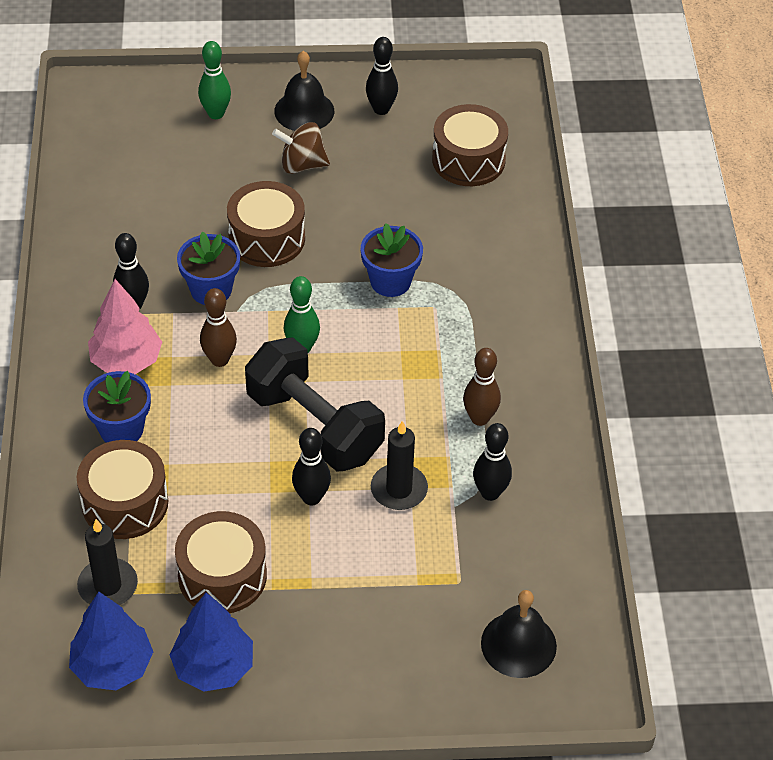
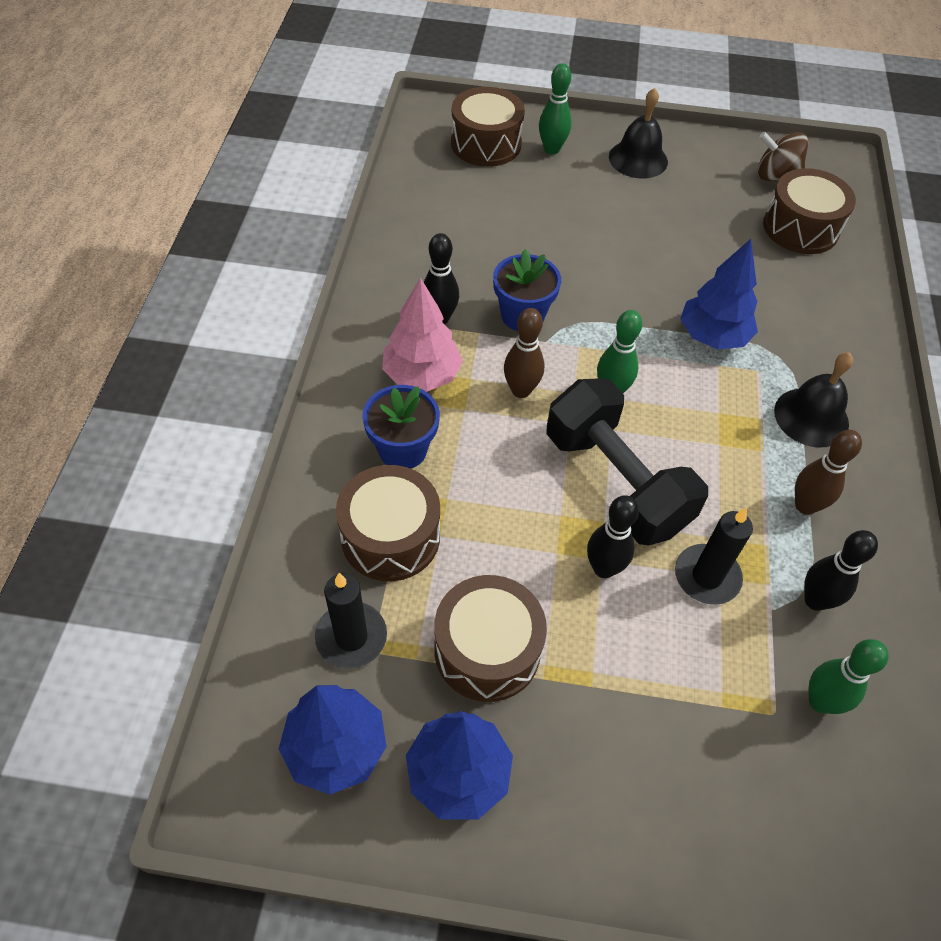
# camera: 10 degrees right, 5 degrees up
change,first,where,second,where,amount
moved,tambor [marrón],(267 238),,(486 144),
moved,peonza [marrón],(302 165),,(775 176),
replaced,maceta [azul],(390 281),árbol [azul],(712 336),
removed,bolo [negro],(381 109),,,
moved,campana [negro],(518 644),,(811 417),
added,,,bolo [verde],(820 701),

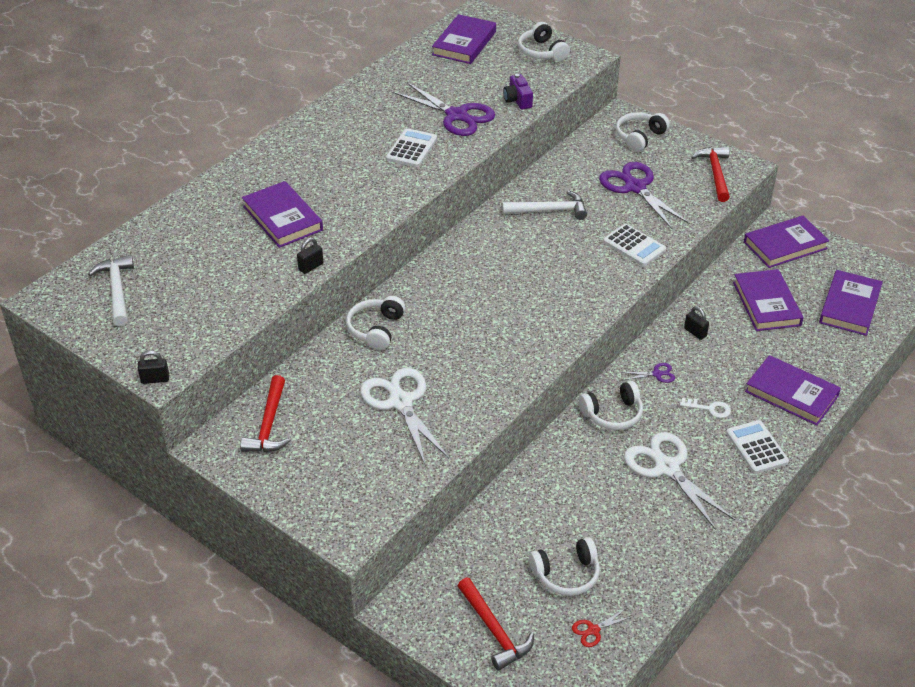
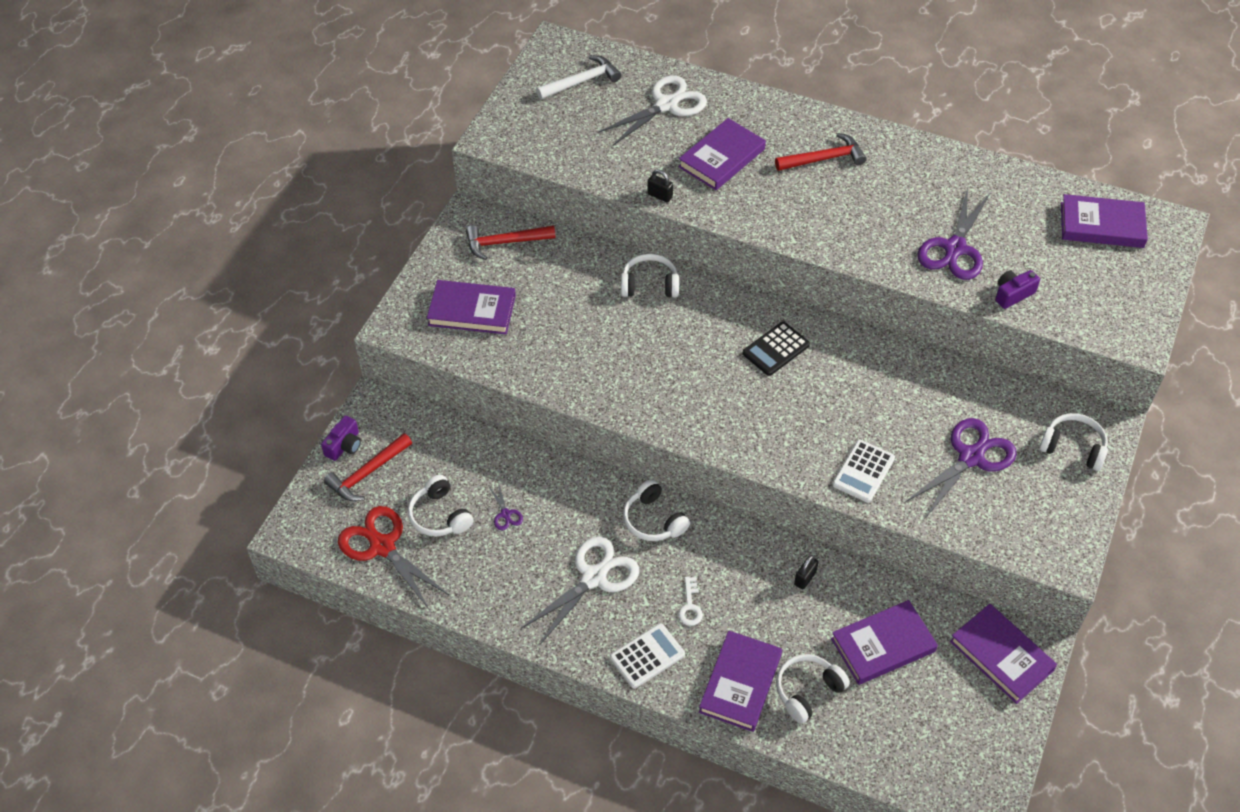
# camera: 75 degrees right, 10 degrees up
change,first,where,second,where,amount
removed,candado [negro],(155 379),,,
moved,tijeras [blanco],(400 402),,(666 105),
removed,calculadora [blanco],(411 149),,,
removed,martillo [blanco],(549 210),,,
moved,auriculares [blanco],(542 52),,(807 691),
resized,tijeras [rojo],(593 630),,(382 546),x2.27
moved,tijeras [morado],(657 374),,(505 514),
moved,martillo [rojo],(715 173),,(824 159),
moved,libro [morado],(850 306),,(472 310),
added,,,cámara [morado],(344 445),
added,,,calculadora [negro],(776 349),

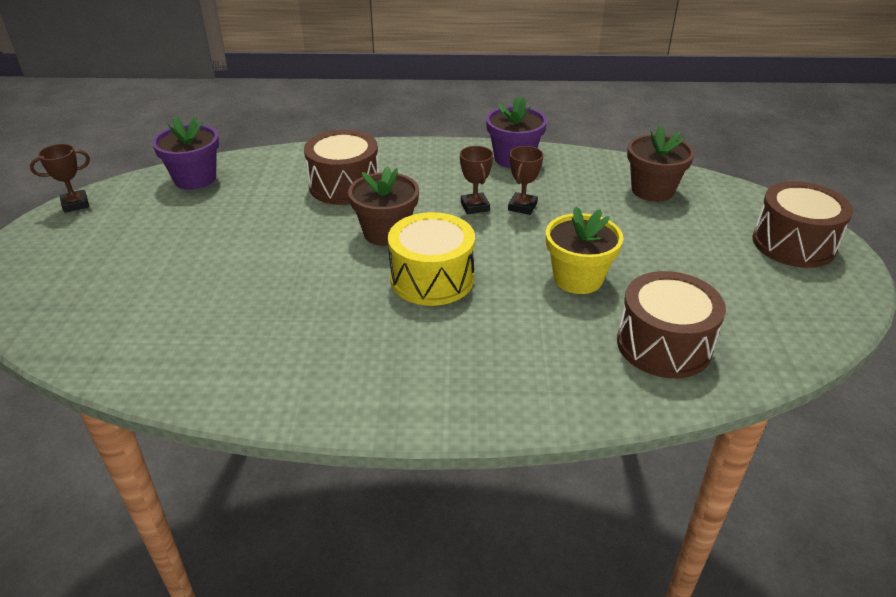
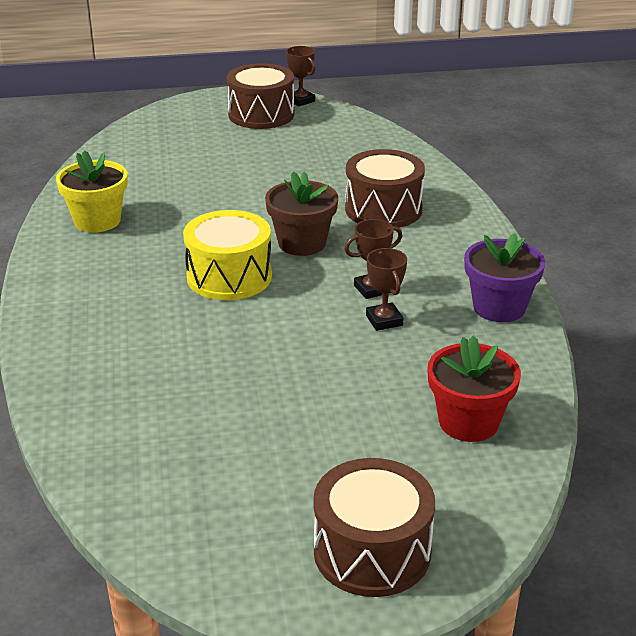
# camera: 80 degrees right, 5 degrees down
change,first,where,second,where,amount
removed,maceta [morado],(195 179),,,
turned,trofeo [marrón],(522 207),,(384 320),60 degrees clockwise
moved,maceta [amarillo],(578 278),,(97 221),
moved,tambor [marrón],(664 345),,(261 114),
recoloured,maceta [marrón],(652 190),maceta [rojo],(468 422),

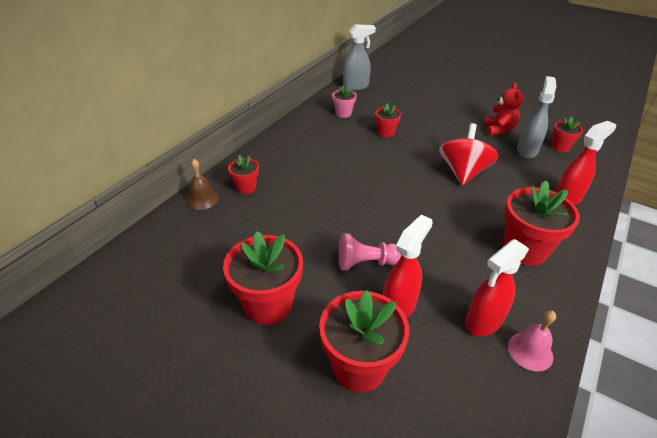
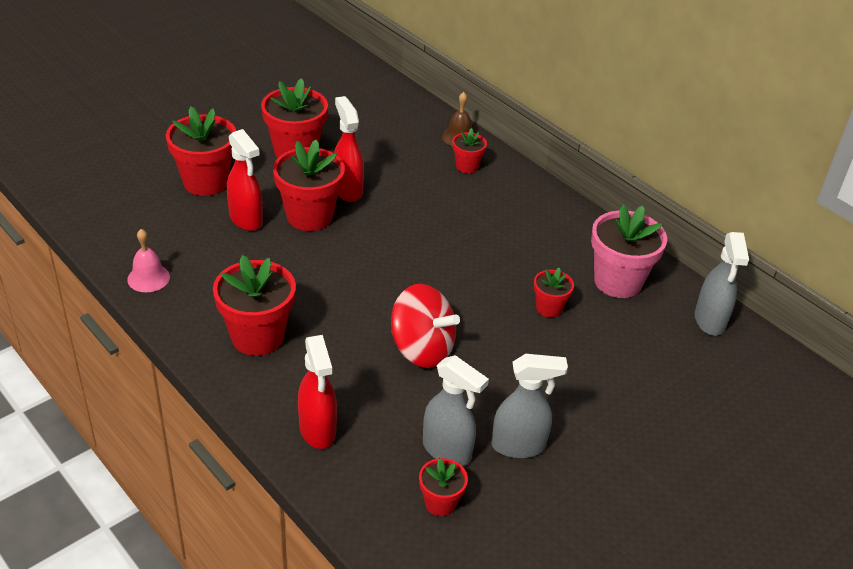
# camera: 105 degrees right, 0 degrees up
change,first,where,second,where,amount
resized,maceta [rosa],(343 113),,(617 281),x1.89
replaced,peón [rosa],(366 263),maceta [rojo],(309 216),
moved,pulverizador [rojo],(483 322),,(347 190),
replaced,osito [rojo],(498 130),pulverizador [gris],(519 446),

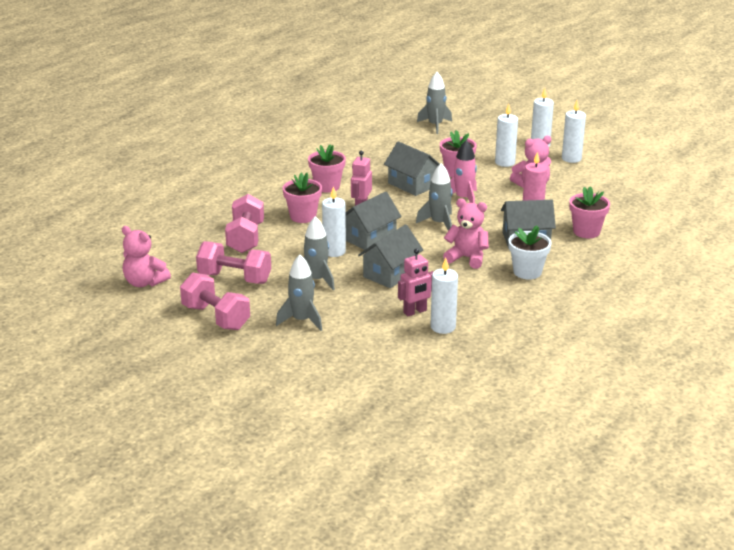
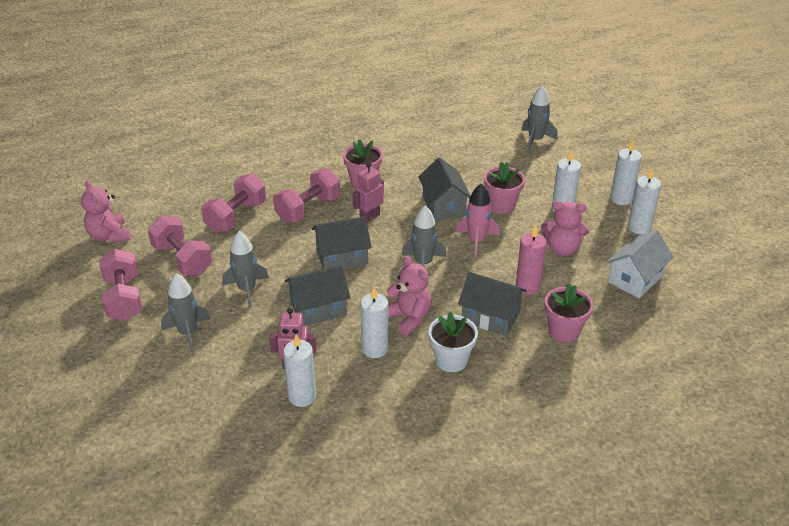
# camera: 30 degrees right, 10 degrees up
change,first,where,second,where,amount
replaced,maceta [rosa],(303 216),mancuerna [rosa],(308 209),
moved,vela [blanco],(334 251),,(375 349),
added,,,casa [blanco],(635 279),

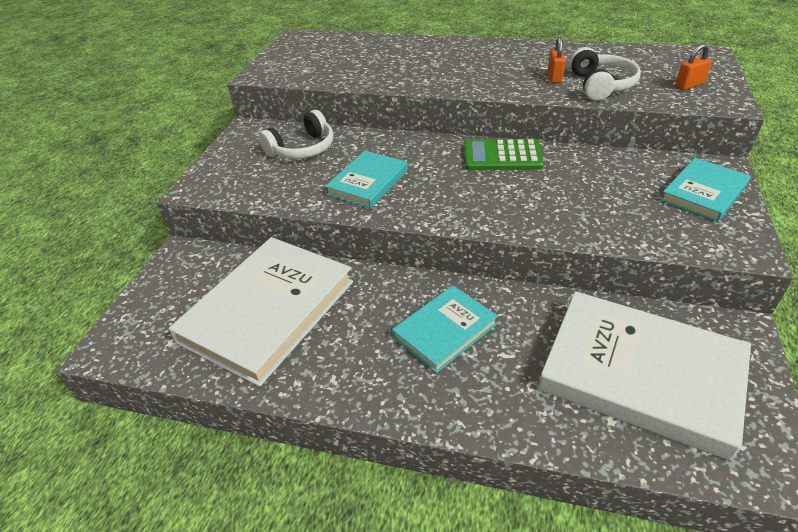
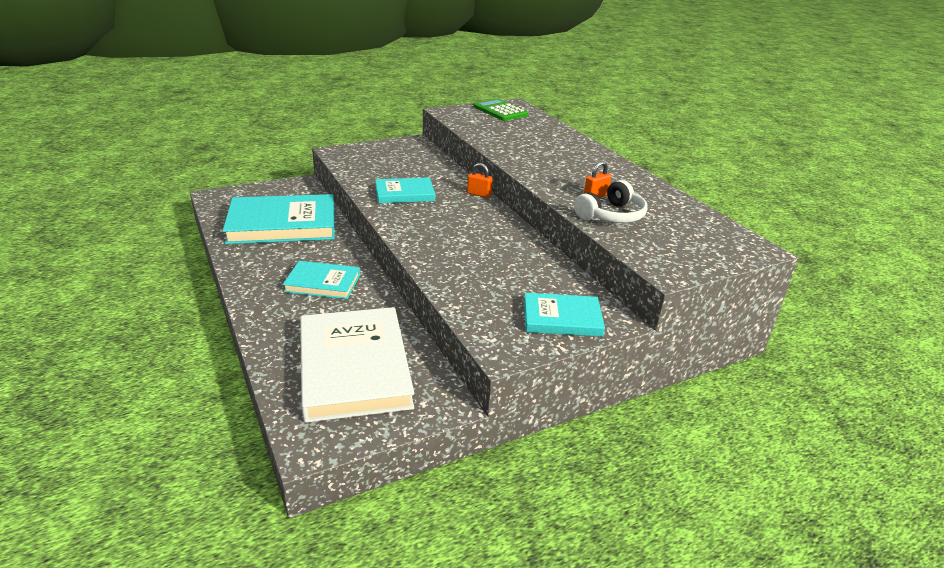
# camera: 45 degrees right, 10 degrees down
change,first,where,second,where,amount
recoloured,libro [blanco],(268 311),libro [turquesa],(282 224),
removed,auriculares [blanco],(302 149),,,
moved,calculadora [verde],(502 156),,(500 111),
moved,candado [naranja],(689 85),,(479 194),

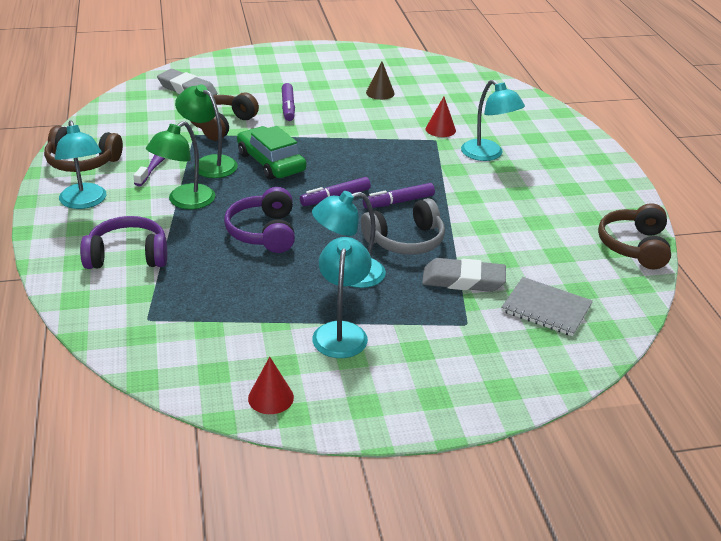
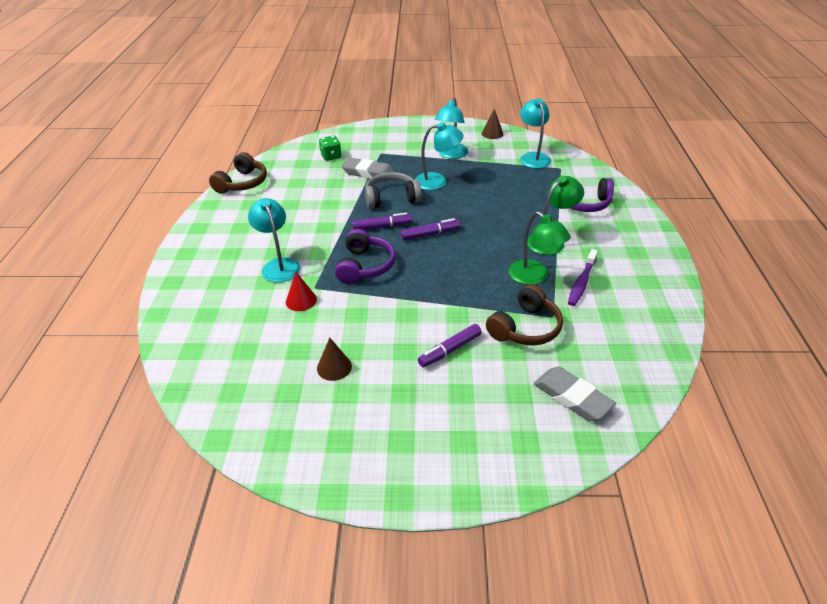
# camera: 165 degrees left, 5 degrees up
change,first,where,second,where,amount
removed,auriculares [marrón],(82 162),,,
moved,lámpara [turquesa],(84 202),,(533 157),
moved,auriculares [morado],(264 232),,(365 266),
removed,coche [verde],(271 162),,,
recoloured,cono [rojo],(271 397),cono [marrón],(492 133),
turned,rotulador [morado],(288 107),,(450 350),135 degrees counterclockwise
replaced,cuaderno [gris],(546 308),dado [verde],(331 156),

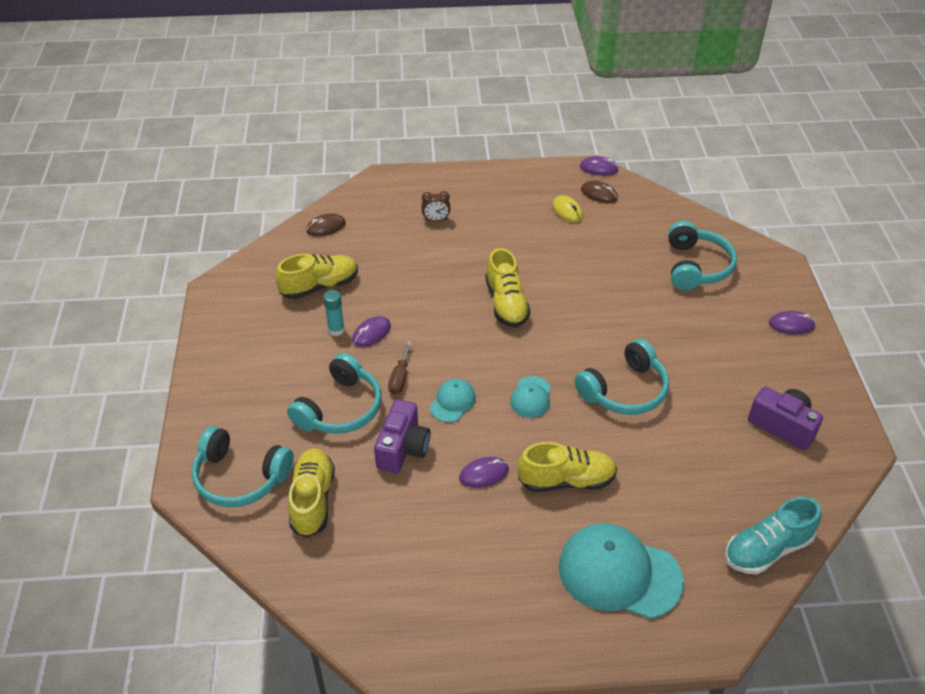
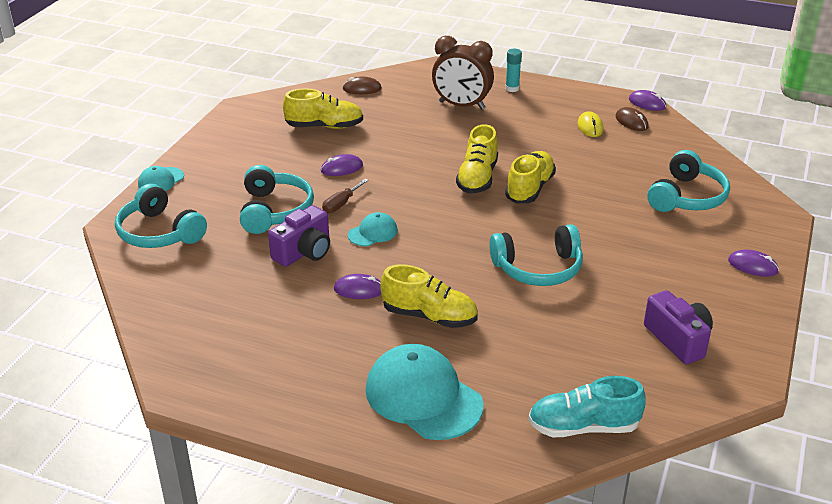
# camera: 25 degrees right, 10 degrees down
change,first,where,second,where,amount
turned,auriculares [turquesa],(340 408),,(274 211),60 degrees counterclockwise
moved,zapato [amarillo],(312 500),,(529 189),
moved,barra de pegamento [turquesa],(336 330),,(512 88),
resized,despertador [marrón],(436 220),,(461 105),x2.14
moved,gorra [turquesa],(531 397),,(161 180),

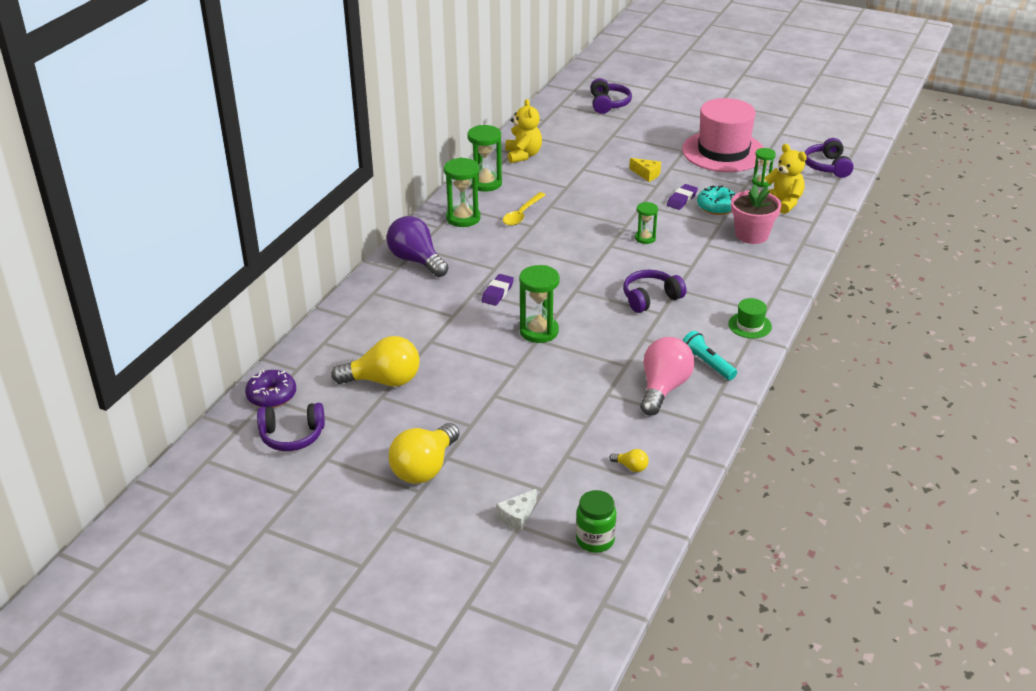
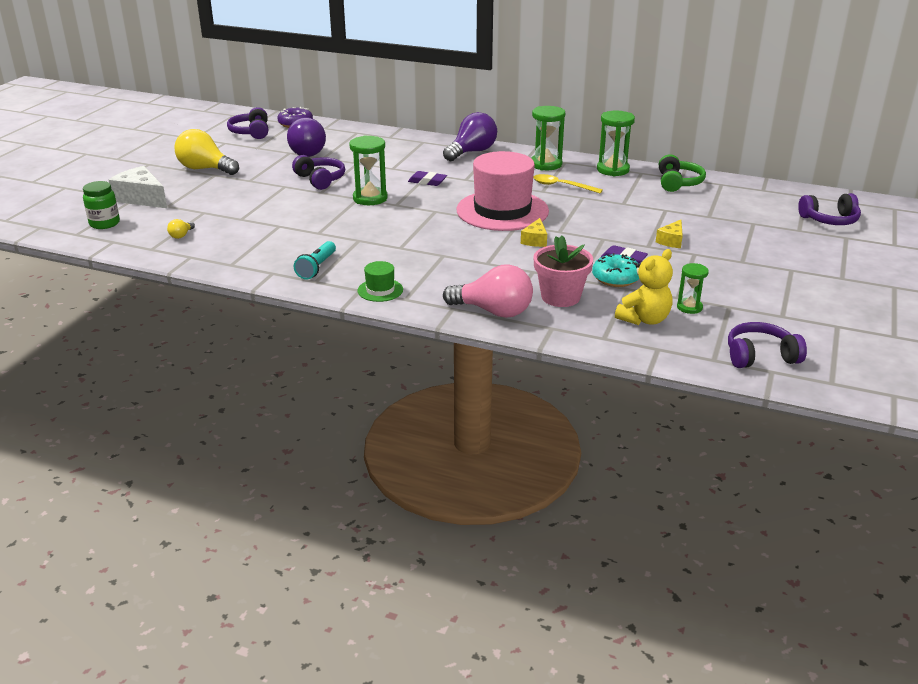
# camera: 85 degrees right, 5 degrees down
change,first,where,second,where,amount
recoloured,bombilla [amarillo],(384 381),bombilla [morado],(308 152),
resized,queso [blanco],(517 517),,(141 198),x1.80
replaced,osito [amarillo],(523 155),auriculares [verde],(678 183),
moved,auriculares [morado],(650 298),,(320 180),
replaced,reloj de arena [verde],(645 238),queso [amarillo],(535 240),
moved,bombilla [rosa],(663 388),,(493 311),
moved,sombrero [rosa],(723 152),,(502 211),
turned,lámpara de mano [turquesa],(707 364),,(317 268),150 degrees clockwise

